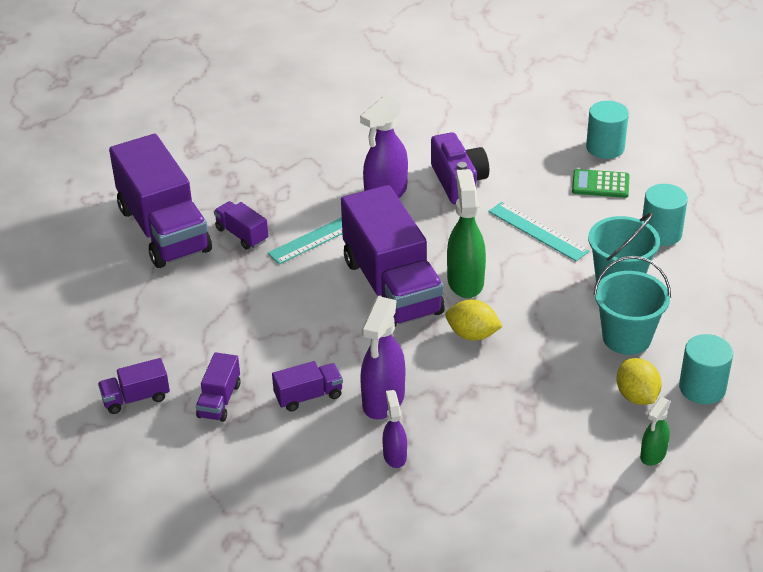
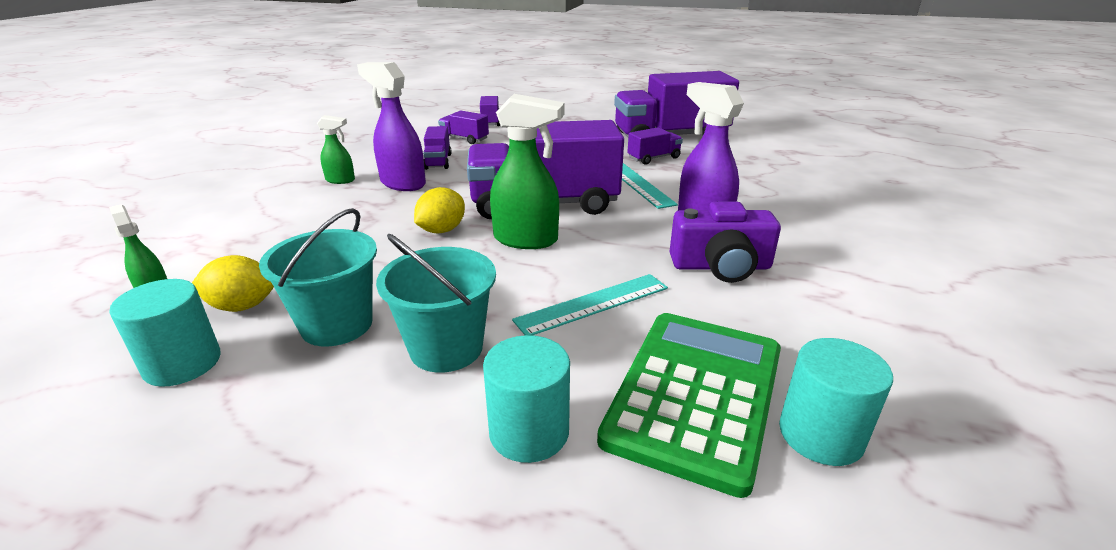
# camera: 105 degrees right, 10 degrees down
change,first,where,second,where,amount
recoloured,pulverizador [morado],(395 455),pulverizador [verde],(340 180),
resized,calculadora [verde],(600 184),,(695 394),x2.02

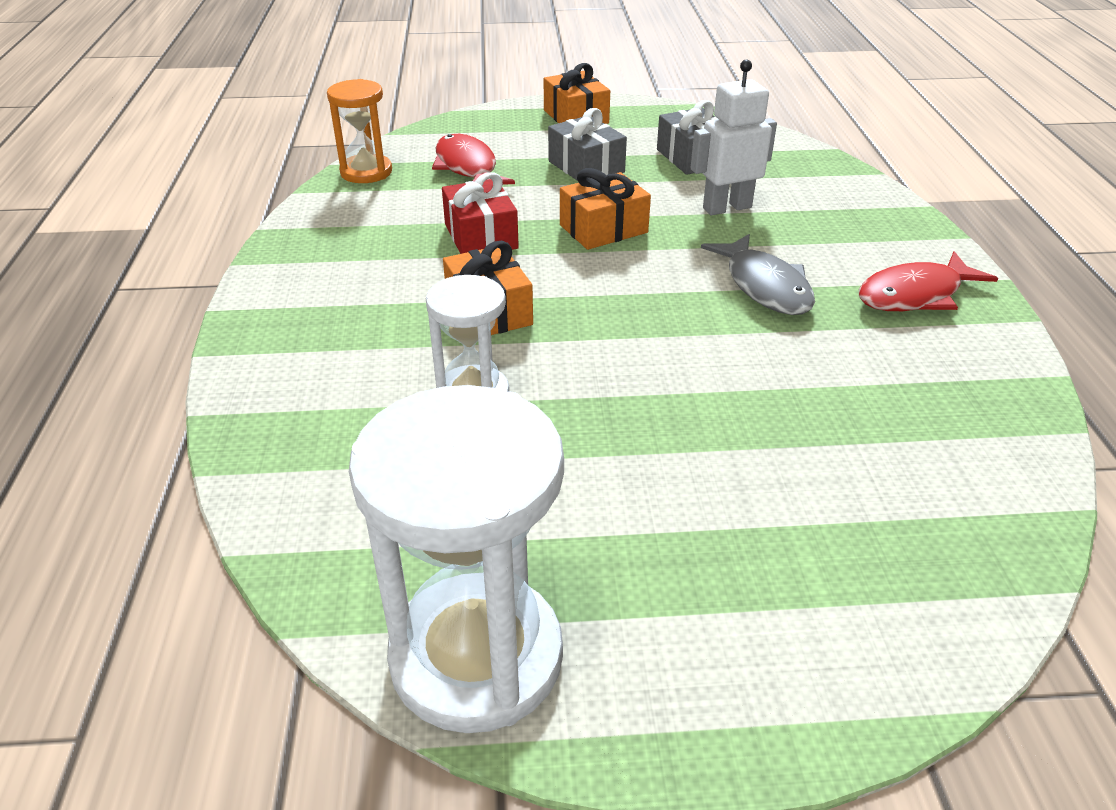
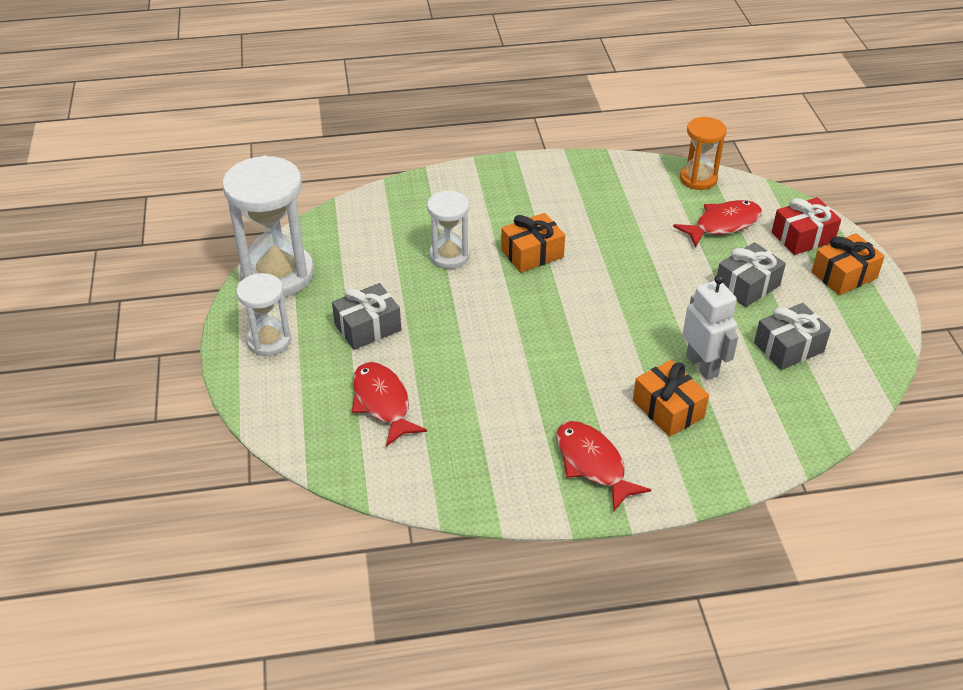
# camera: 85 degrees right, 5 degrees up
change,first,where,second,where,amount
moved,regalo [rojo],(481 236),,(803 237),
moved,regalo [naranja],(603 229),,(668 409),
removed,pez [gris],(765 286),,,
added,,,reloj de arena [blanco],(269 341),
added,,,regalo [gris],(367 327),
added,,,pez [rojo],(382 403),

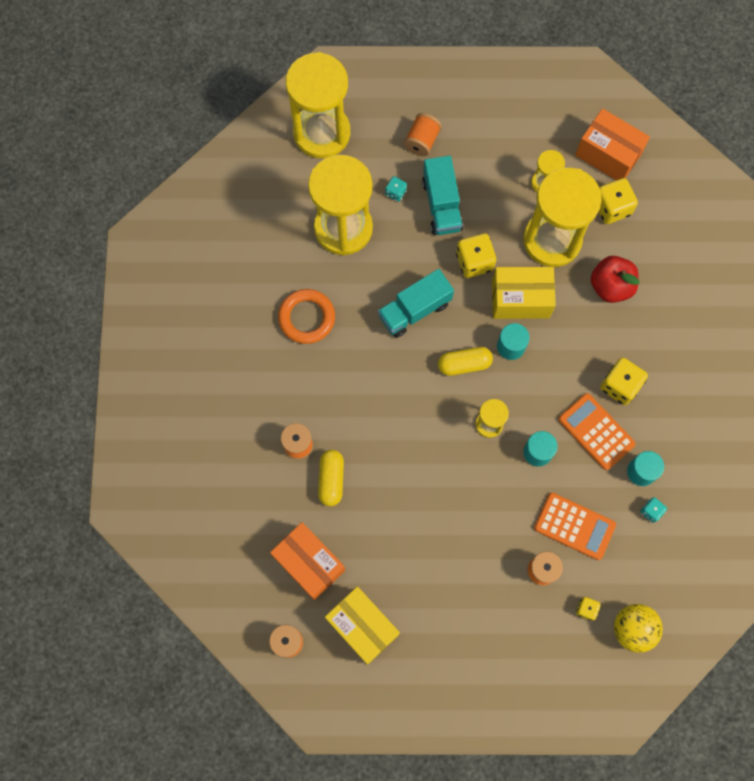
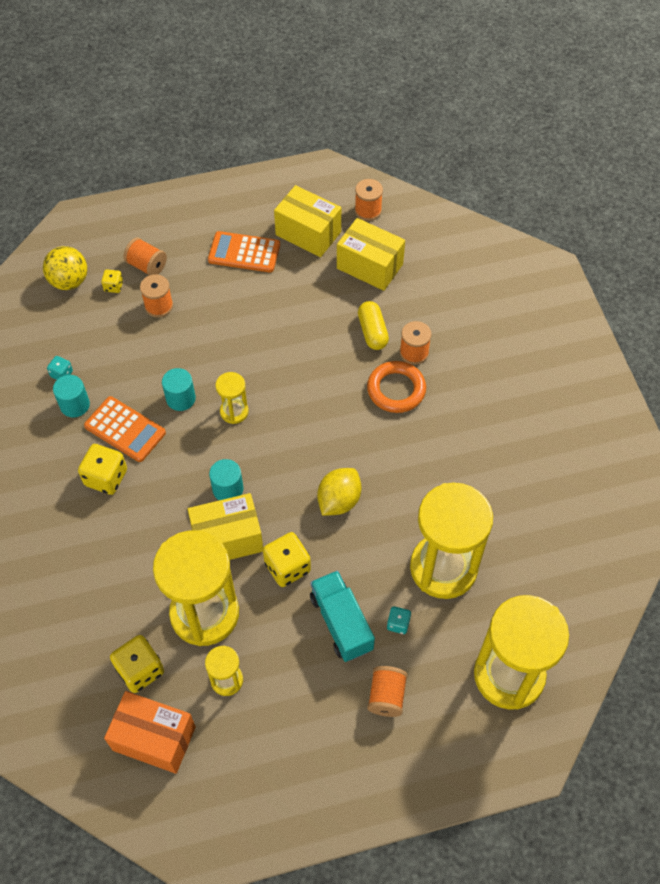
# camera: 165 degrees right, 15 degrees down
change,first,where,second,where,amount
recoloured,caja [naranja],(309 563),caja [amarillo],(369 266),
moved,anillo [naranja],(306 318),,(396 389),
replaced,camión [turquesa],(414 310),limón [amarillo],(339 500),
removed,cápsula [amarillo],(464 364),,,
moved,calculadora [naranja],(574 526),,(244 253),
removed,manzana [rojo],(611 286),,,
added,,,carrete [naranja],(147 266),

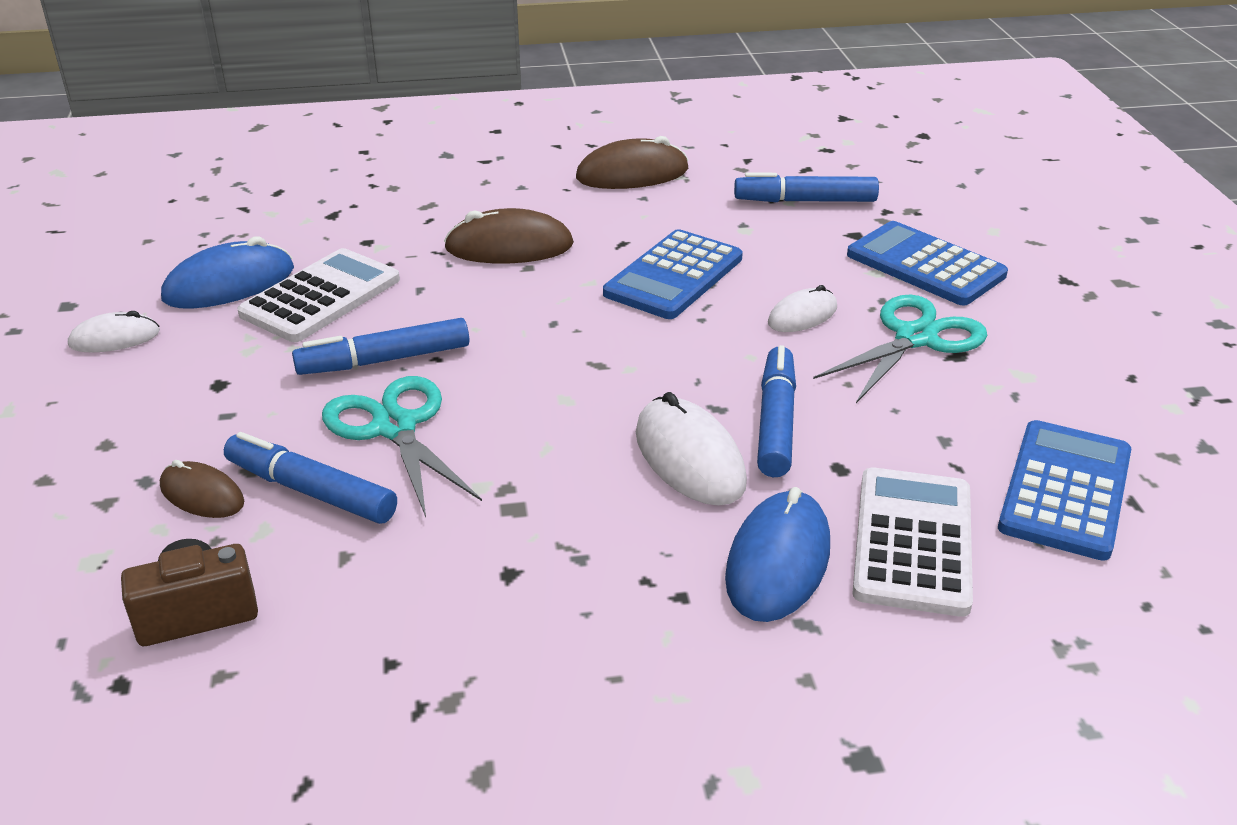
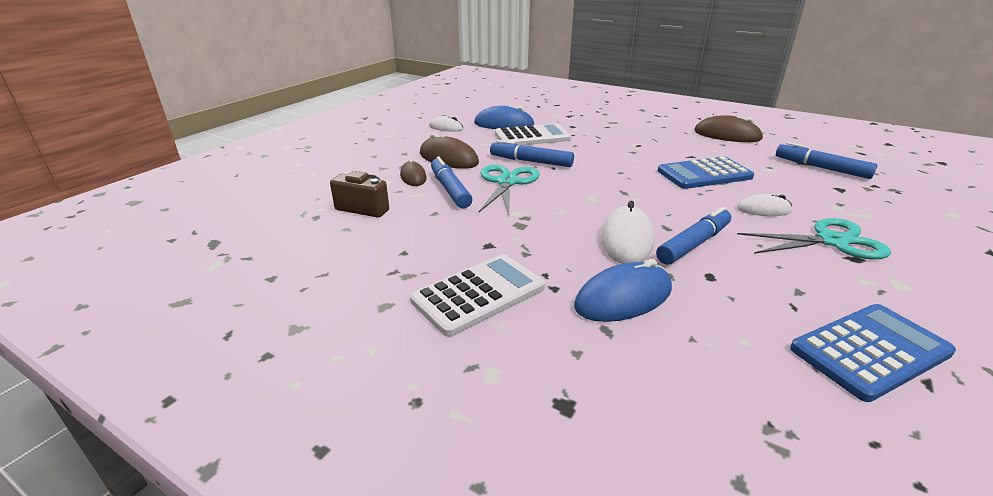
# camera: 40 degrees right, 5 degrees down
change,first,where,second,where,amount
moved,ratón [marrón],(509 247),,(448 158),
removed,calculadora [azul],(925 265),,,
moved,calculadora [blanco],(912 541),,(478 294),

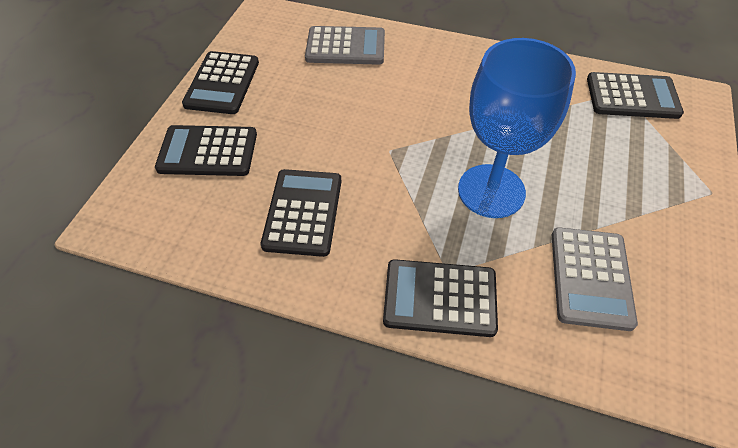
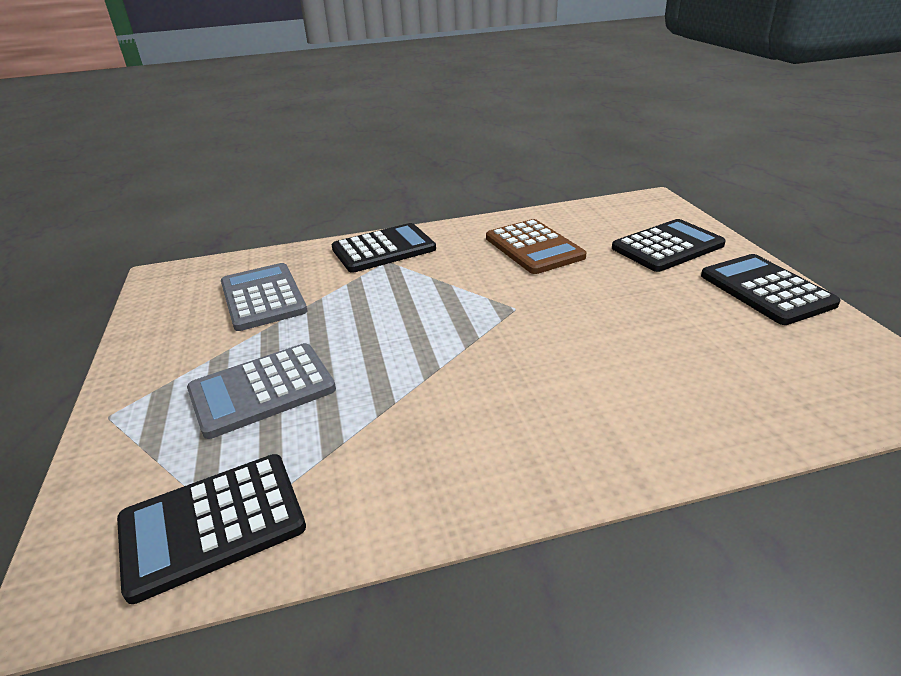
# camera: 150 degrees right, 20 degrees down
change,first,where,second,where,amount
recoloured,calculadora [negro],(303 212),calculadora [marrón],(533 247),
moved,calculadora [gris],(345 47),,(262 390),
removed,copa [azul],(491 191),,,

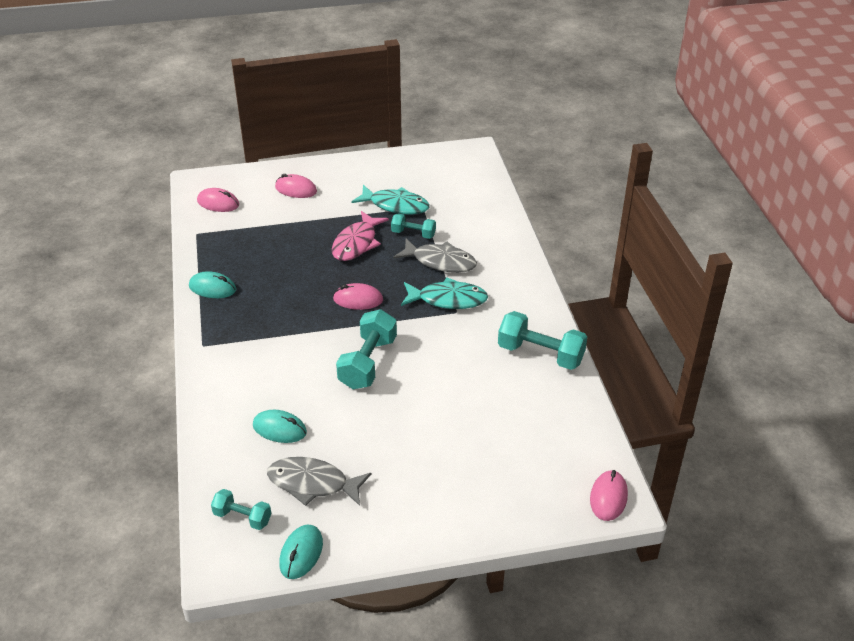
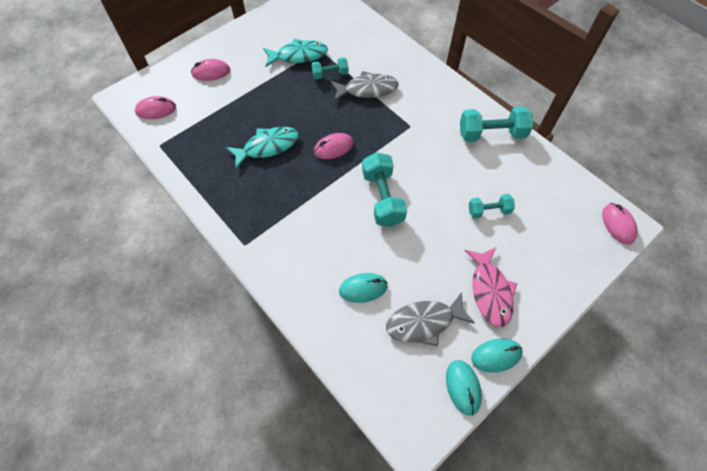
# camera: 30 degrees left, 20 degrees up
change,first,where,second,where,amount
moved,ratón [turquesa],(212 288),,(496 355),
moved,mancuerna [turquesa],(242 517),,(488 211),
moved,pez [rosa],(356 243),,(490 291),
moved,pez [turquesa],(448 299),,(268 147),

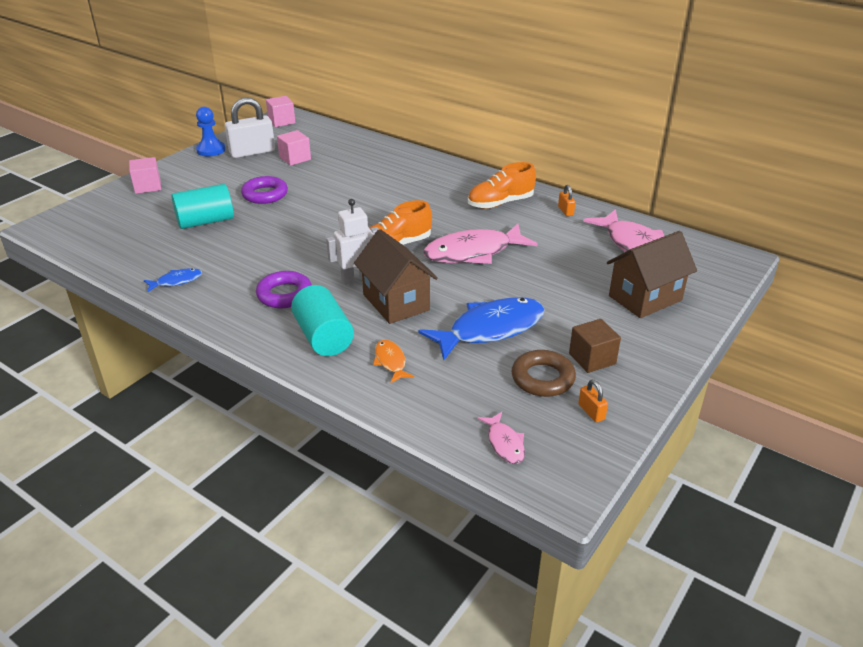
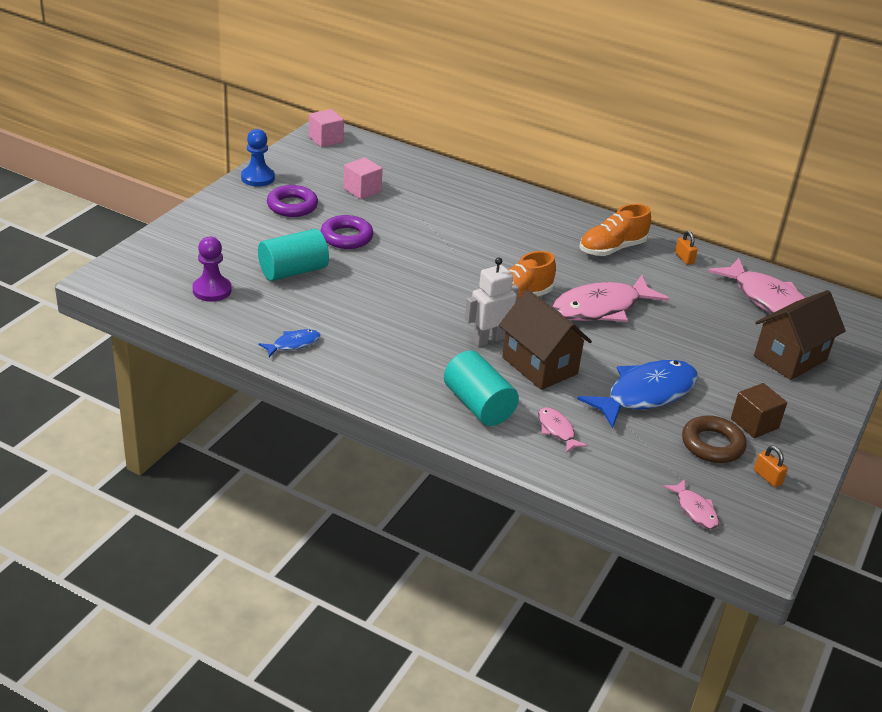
# camera: 10 degrees left, 0 degrees up
change,first,where,second,where,amount
removed,cubo [rosa],(147 186),,,
removed,candado [blanco],(252 152),,,
moved,anillo [morado],(284 294),,(292 206),
recoloured,pez [naranja],(390 361),pez [rosa],(557 430),
added,,,peón [morado],(212 290),

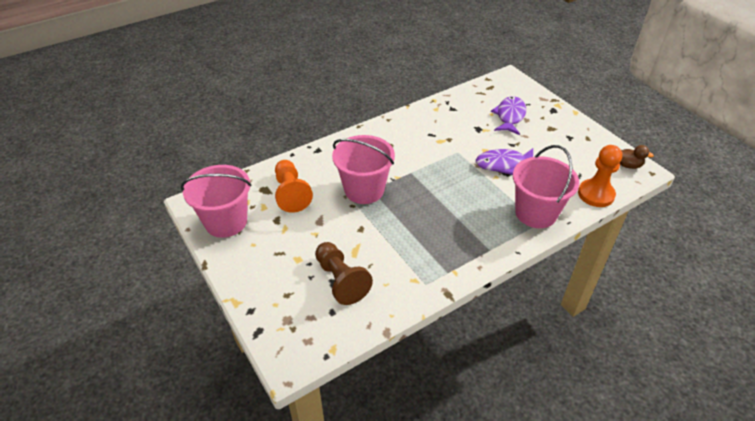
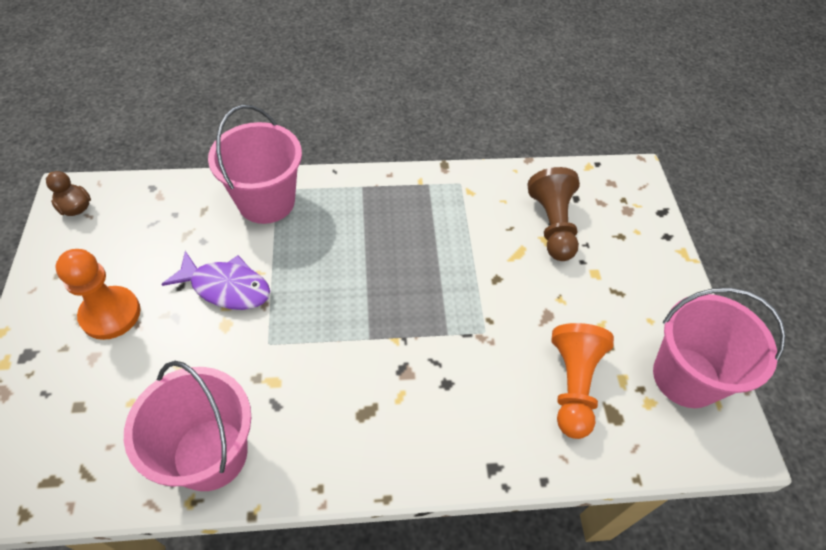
# camera: 155 degrees left, 10 degrees up
change,first,where,second,where,amount
moved,balde [rosa],(364 190),,(210 454),
removed,pez [morado],(510 116),,,
moved,peón [naranja],(596 194),,(110 314),

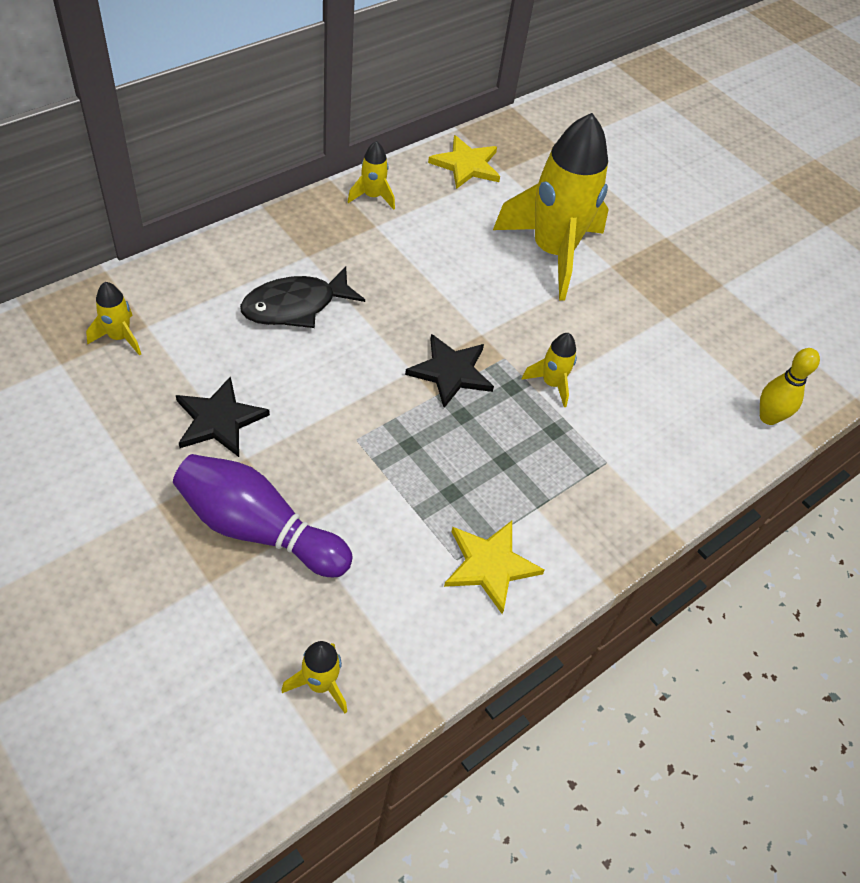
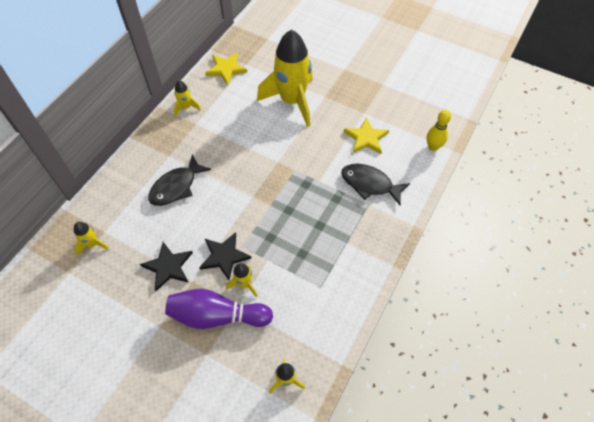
# camera: 15 degrees left, 5 degrees up
change,first,where,second,where,amount
moved,estrella [negro],(450 372),,(224 256),
moved,estrella [amarillo],(490 565),,(366 138),
moved,cohete [amarillo],(551 383),,(244 284),
added,,,pez [negro],(370 184),

